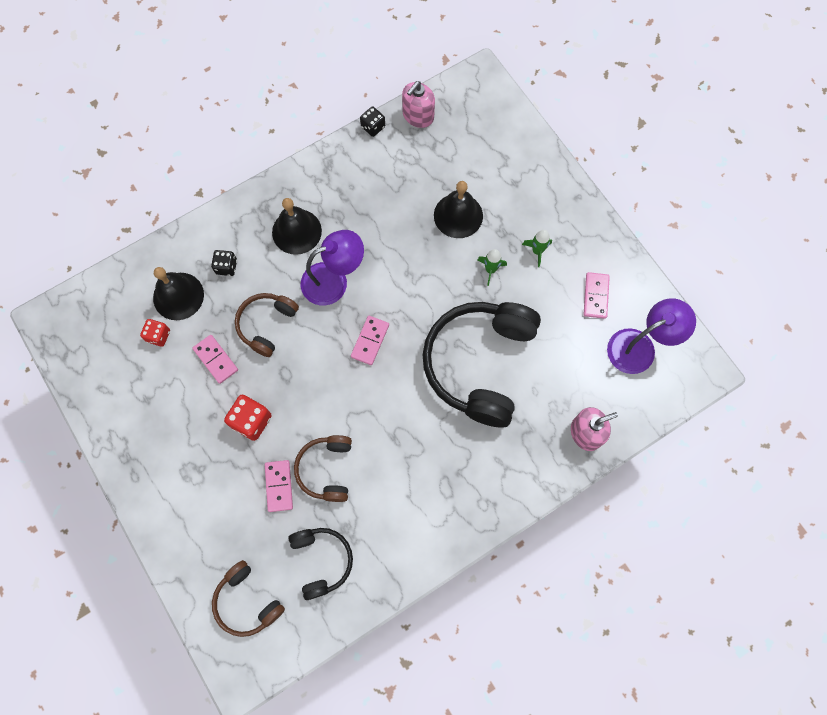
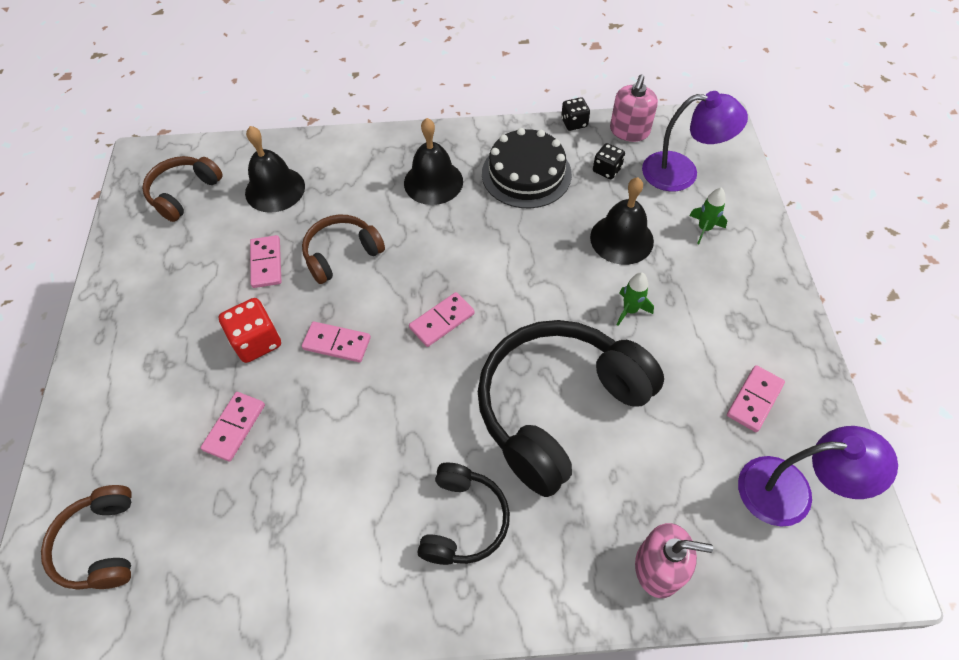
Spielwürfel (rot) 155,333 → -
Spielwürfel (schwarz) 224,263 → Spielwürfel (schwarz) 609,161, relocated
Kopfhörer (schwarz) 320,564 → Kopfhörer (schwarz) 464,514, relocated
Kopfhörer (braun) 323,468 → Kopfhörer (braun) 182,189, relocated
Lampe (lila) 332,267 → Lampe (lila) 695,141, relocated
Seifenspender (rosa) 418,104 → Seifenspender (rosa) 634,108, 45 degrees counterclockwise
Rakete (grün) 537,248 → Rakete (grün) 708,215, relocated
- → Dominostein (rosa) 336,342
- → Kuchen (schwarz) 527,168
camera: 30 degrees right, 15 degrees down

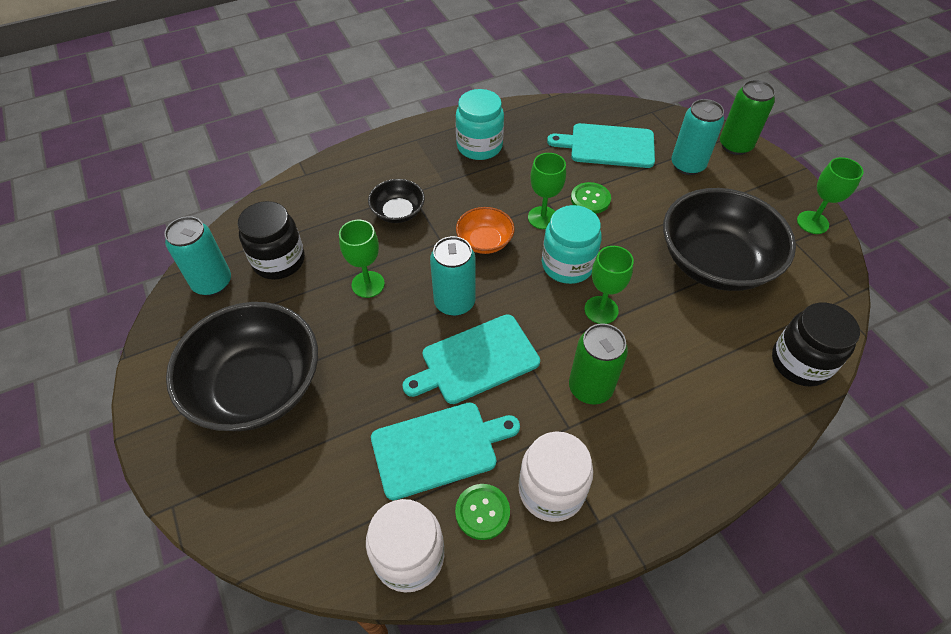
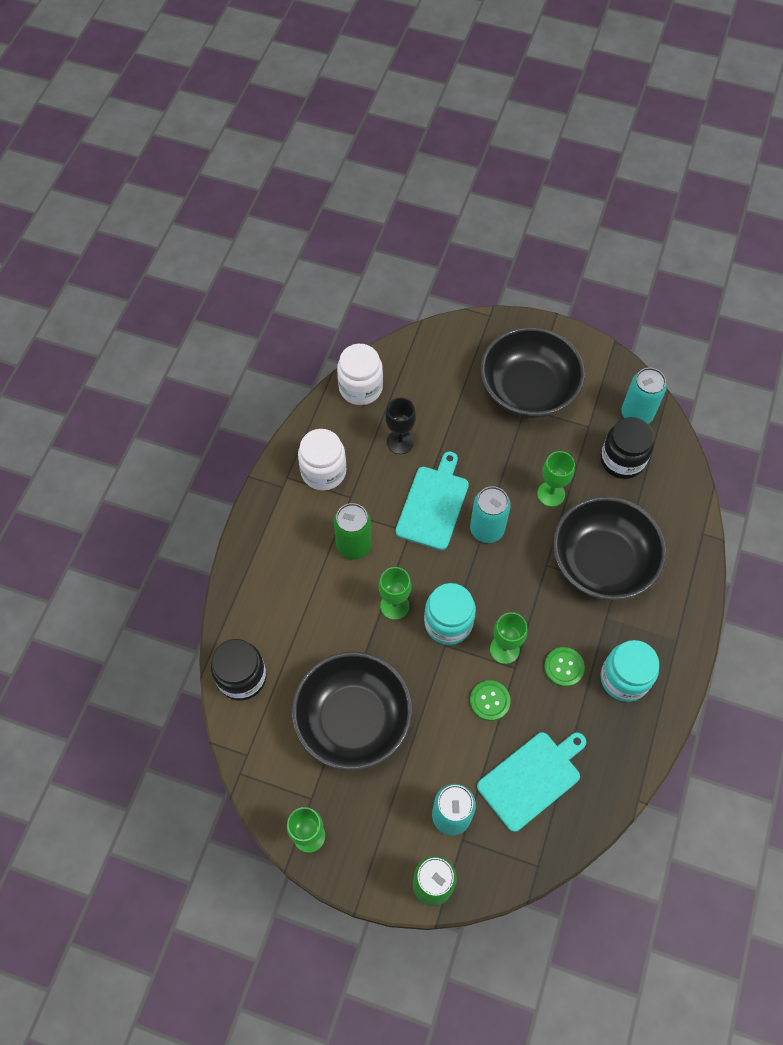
Schüssel (schwarz) 396,201 → Schüssel (schwarz) 609,548, x2.09
Schneidebrett (türkis) 445,451 → Kelch (schwarz) 400,425
Knopf (grün) 482,512 → Knopf (grün) 564,667, relocated
Schüssel (orange) 485,230 → -
camera: 135 degrees right, 10 degrees up

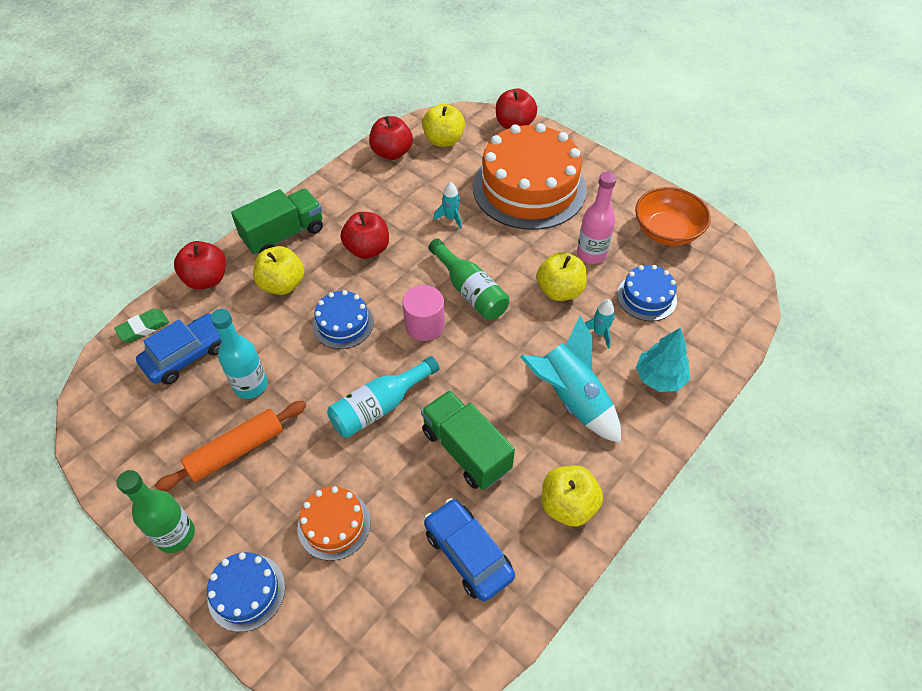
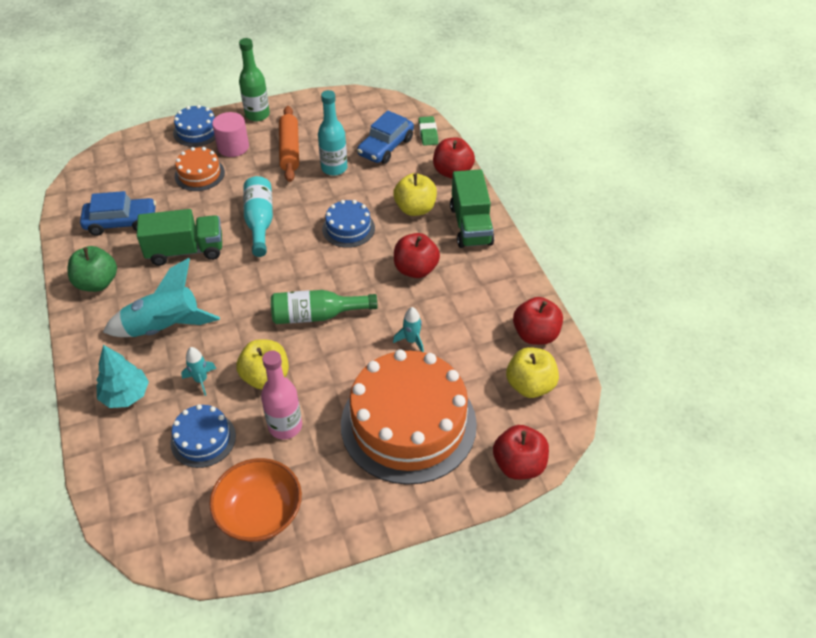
Auto (blau) 178,349 → Auto (blau) 385,137, 45 degrees clockwise
Vollzylinder (rosa) 423,313 → Vollzylinder (rosa) 230,134, relocated
Apfel (gelb) 572,496 → Apfel (grün) 92,269
camera: 120 degrees right, 5 degrees down

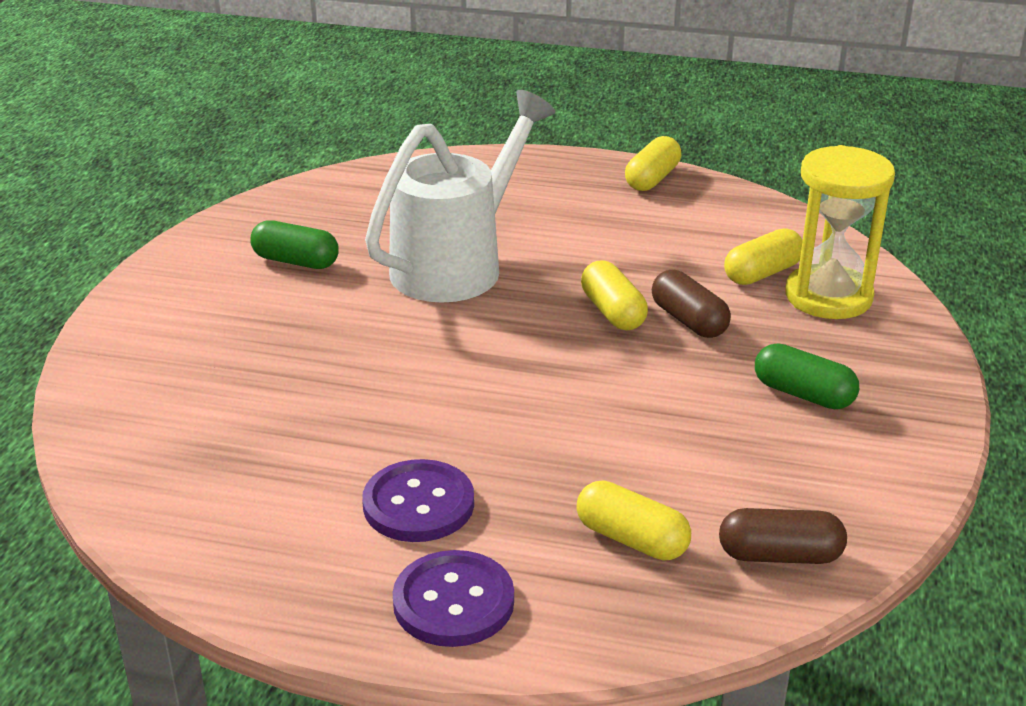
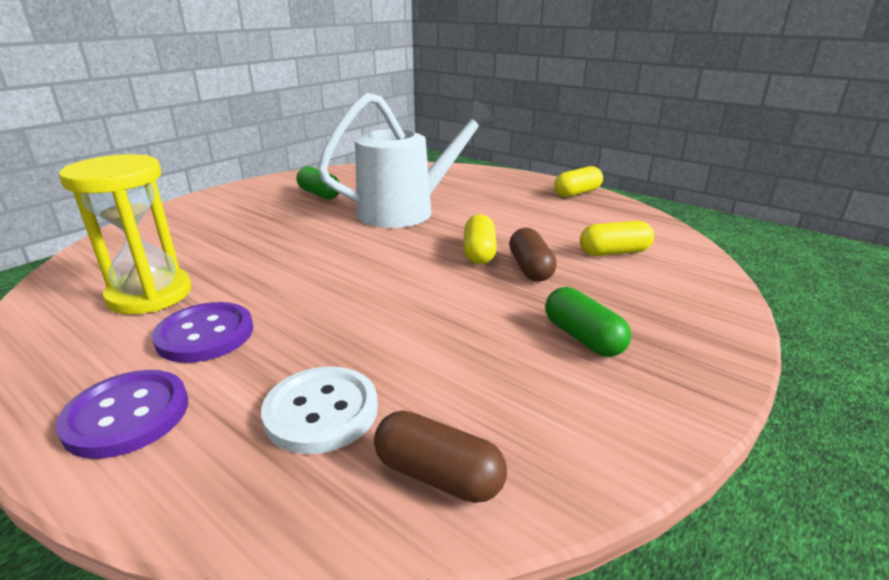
Kapsel (gelb) 633,520 → Knopf (weiß) 319,410
Sanduhr (gelb) 840,232 → Sanduhr (gelb) 125,234, relocated
camera: 25 degrees right, 5 degrees down

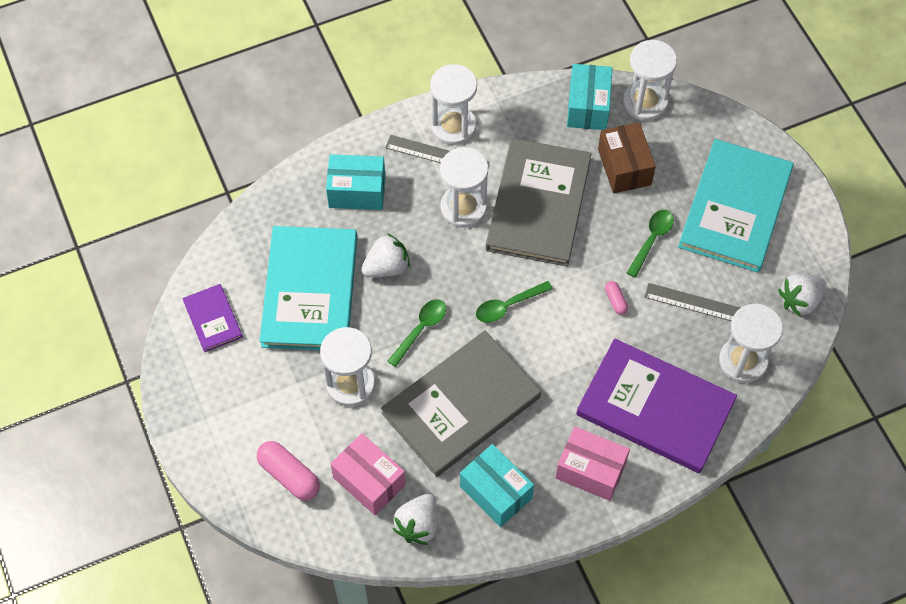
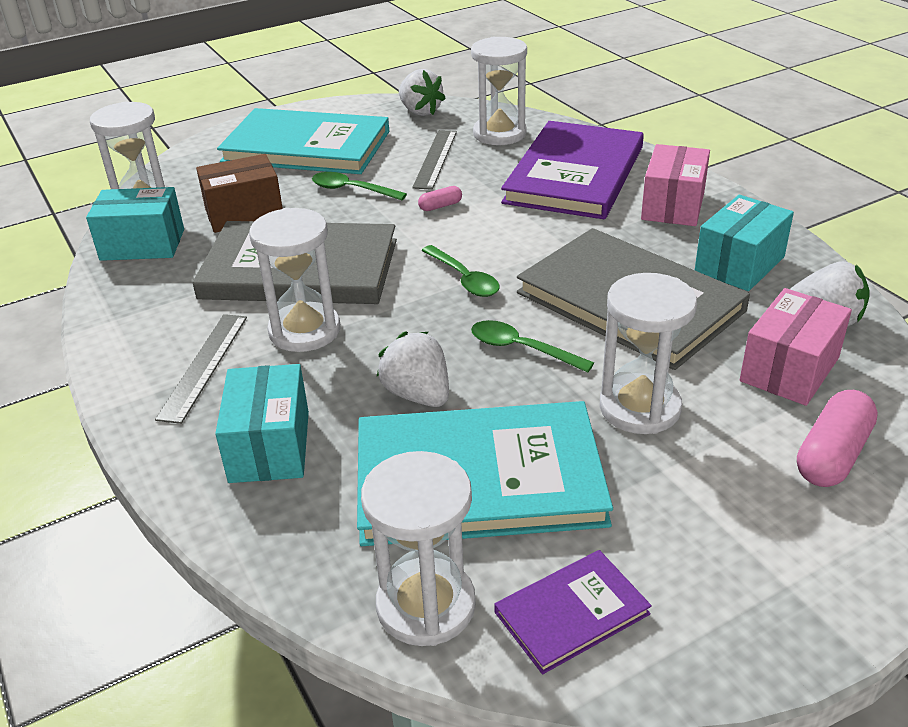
Sanduhr (weiß) 453,104 → Sanduhr (weiß) 418,548, relocated
camera: 95 degrees left, 25 degrees down

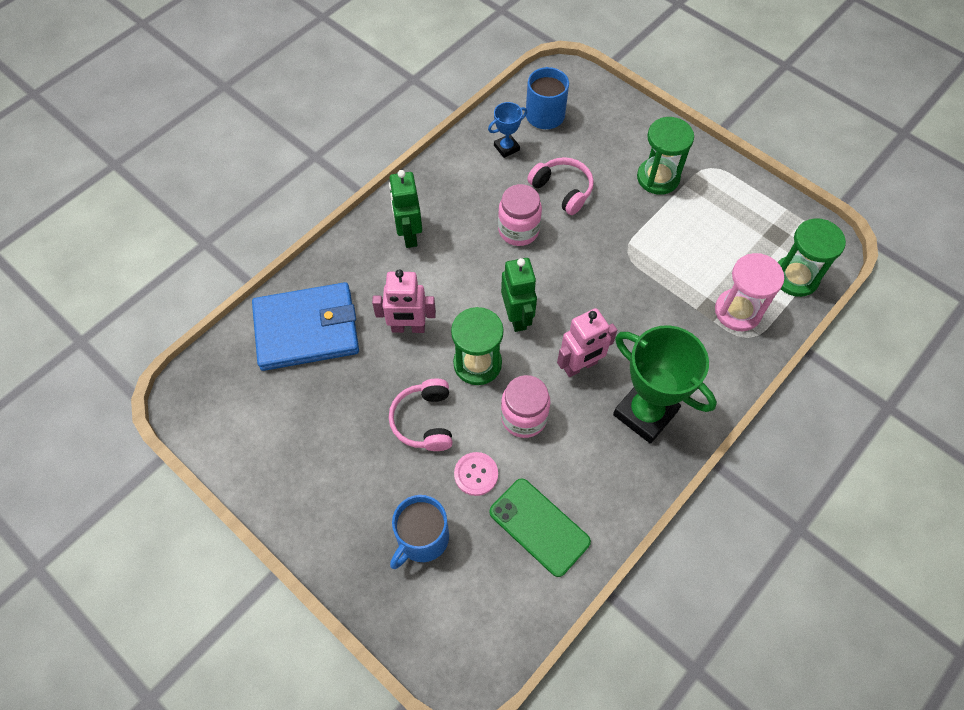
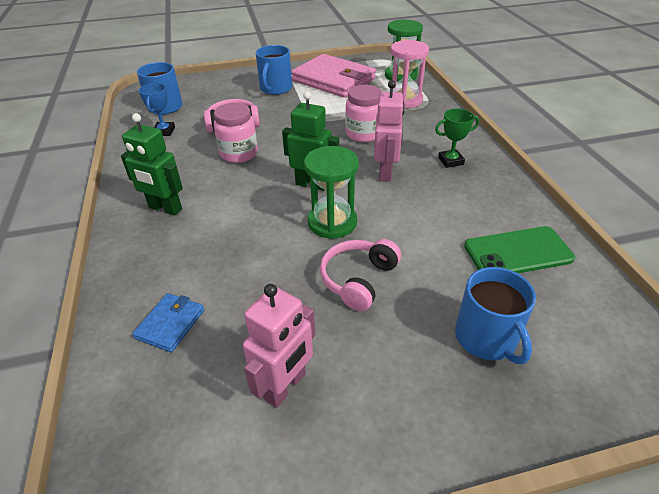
Geldbörse (blau) 305,326 → Geldbörse (blau) 168,322, x0.46
Roboter (rosa) 404,301 → Roboter (rosa) 279,346, relocated
Kopfhörer (rosa) 421,415 → Kopfhörer (rosa) 360,275, 90 degrees clockwise
Knopf (rosa) 476,474 → -
Einmachglas (rosa) 526,406 → Einmachglas (rosa) 363,113, relocated
Pokal (grün) 665,384 → Pokal (grün) 457,138, x0.48
Sanduhr (grün) 665,156 → Tasse (blau) 274,70
- → Geldbörse (rosa) 333,76
camera: 55 degrees left, 20 degrees down

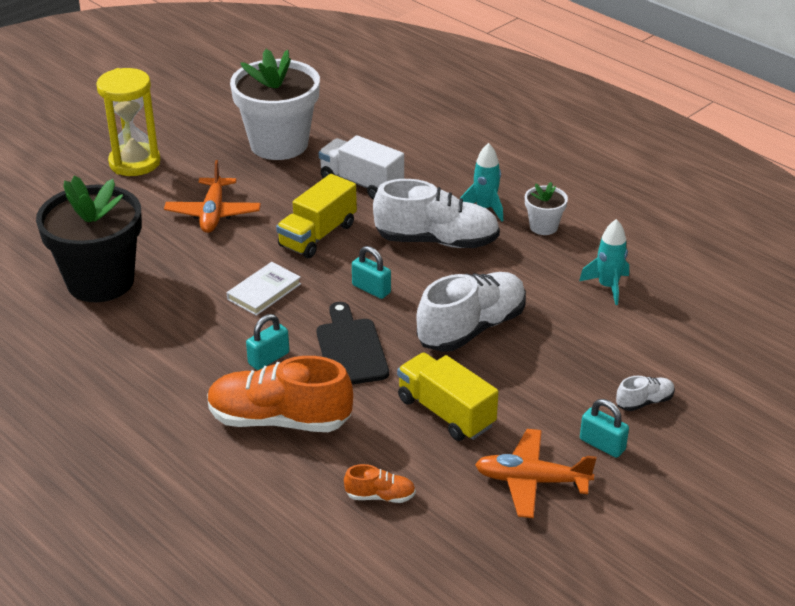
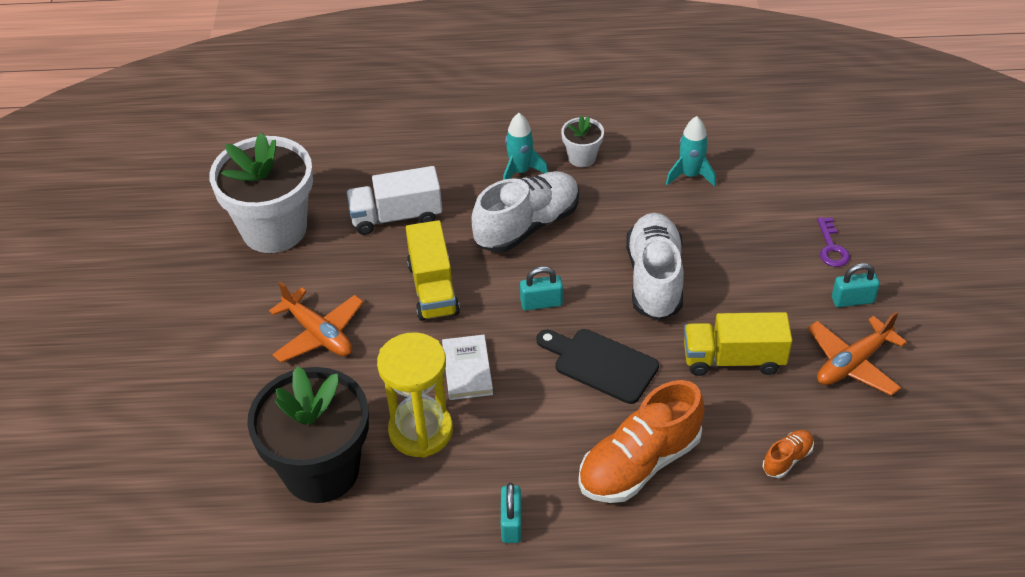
Sanduhr (gelb) 128,122 → Sanduhr (gelb) 415,395, relocated
Vorhängeschloss (türkis) 267,342 → Vorhängeschloss (türkis) 511,513, relocated
Schuh (weiß) 645,393 → Schlüssel (lila) 833,242
camera: 45 degrees left, 10 degrees up

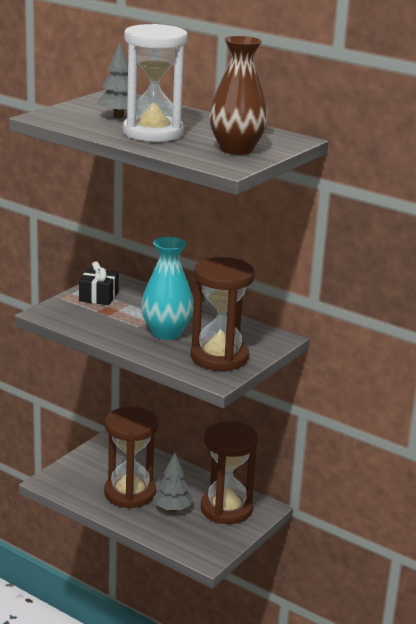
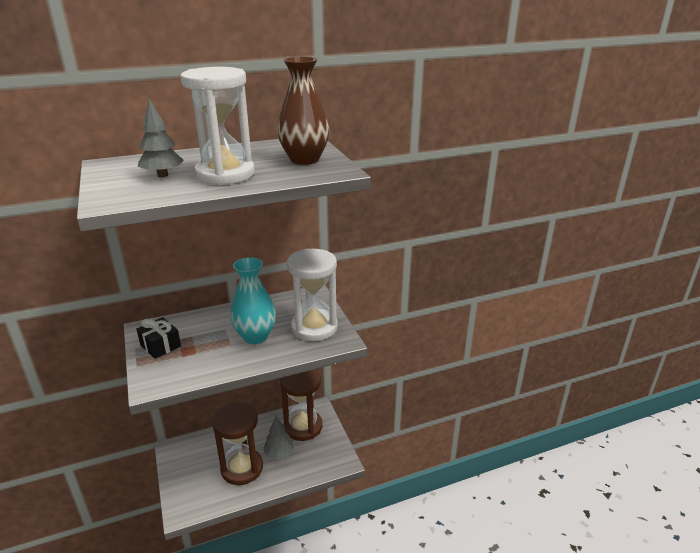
Sanduhr (braun) 222,314 → Sanduhr (weiß) 312,294
camera: 55 degrees left, 5 degrees up

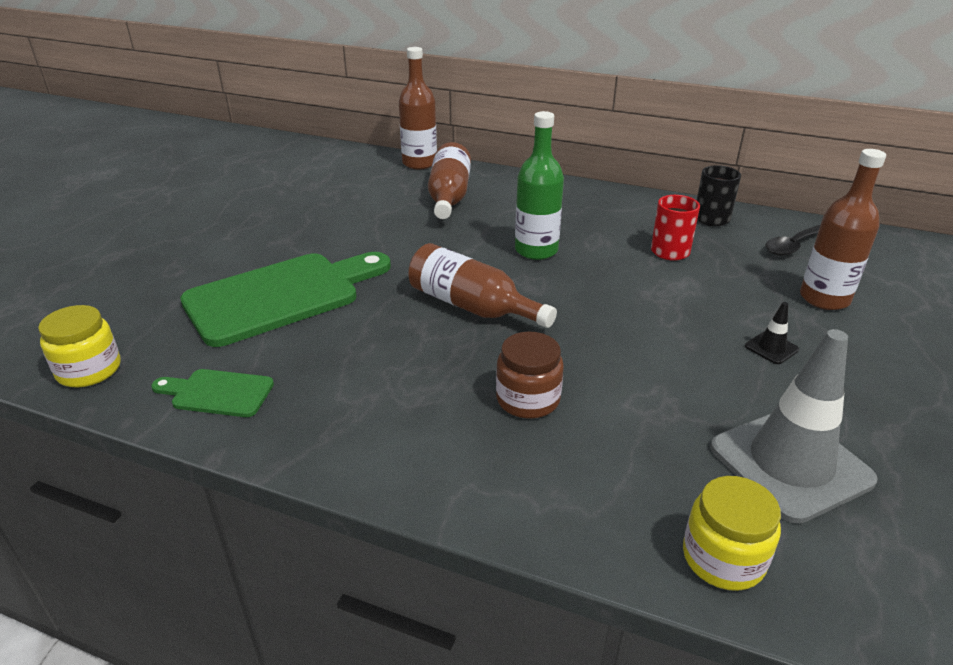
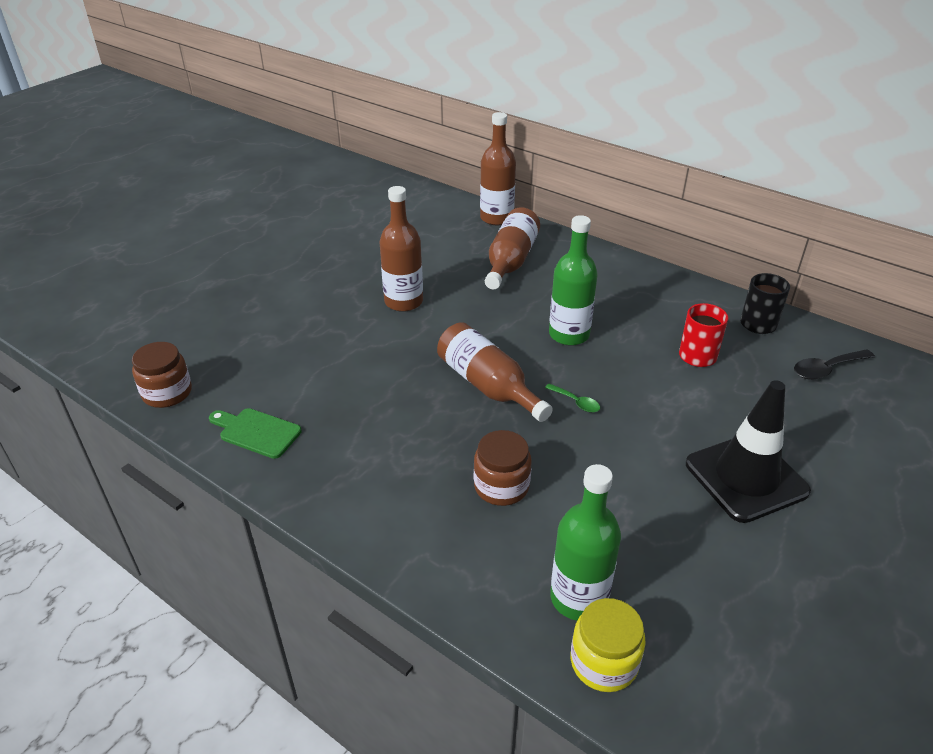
Einmachglas (gelb) 79,346 → Einmachglas (braun) 162,375
Schneidebrett (grün) 285,299 → -
Leitkegel (grau) 794,426 → -
Leitkegel (schwarz) 772,333 → Leitkegel (schwarz) 748,451, x2.45
Flasche (braun) 843,229 → Flasche (braun) 401,249, relocated
- → Löffel (grün) 572,398
- → Flasche (grün) 585,542
camera: 15 degrees right, 5 degrees up

